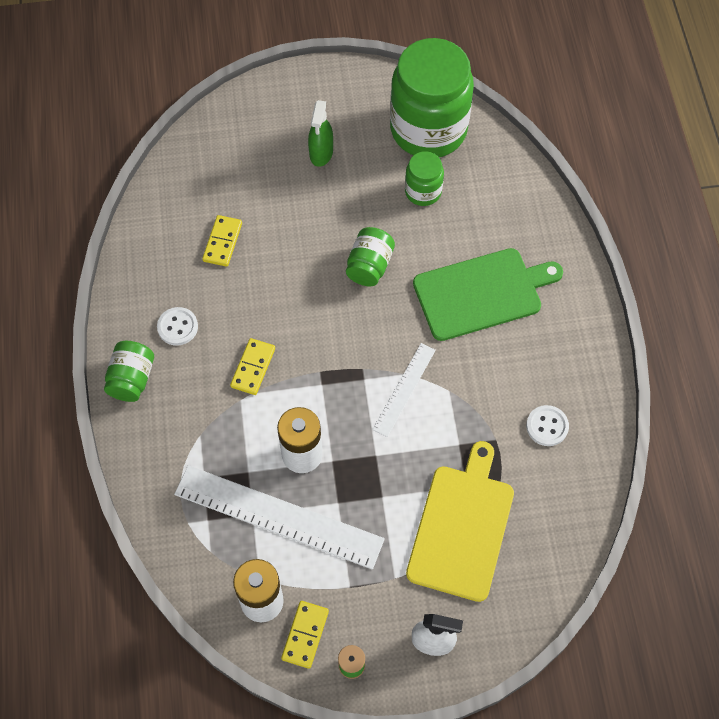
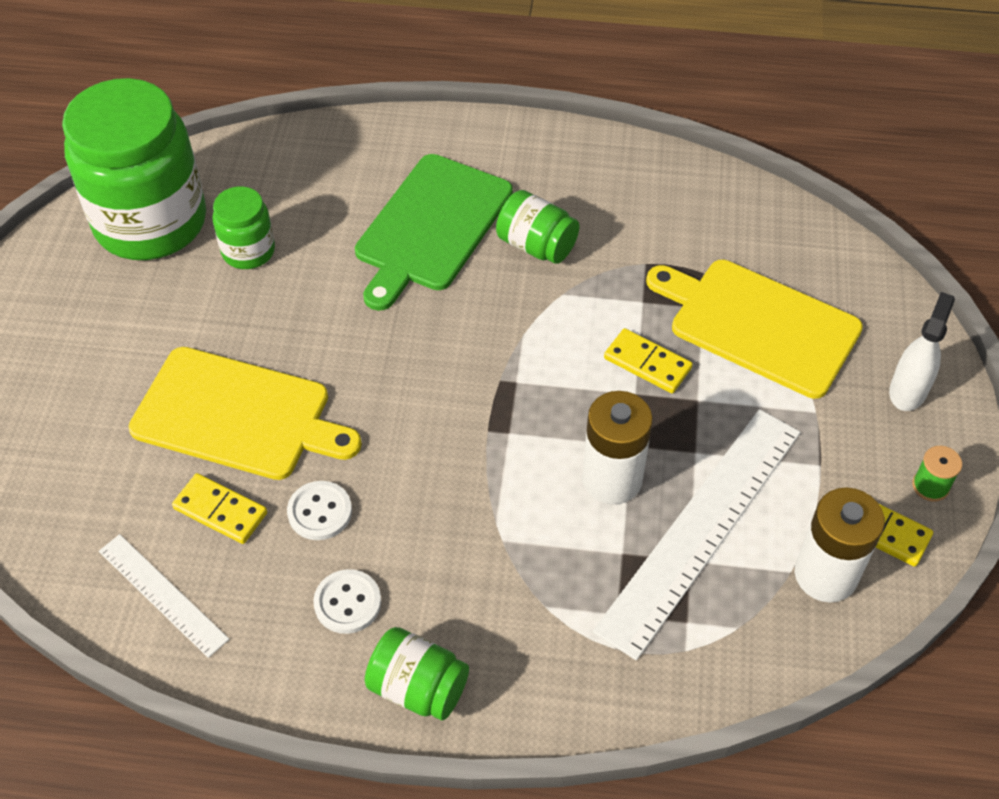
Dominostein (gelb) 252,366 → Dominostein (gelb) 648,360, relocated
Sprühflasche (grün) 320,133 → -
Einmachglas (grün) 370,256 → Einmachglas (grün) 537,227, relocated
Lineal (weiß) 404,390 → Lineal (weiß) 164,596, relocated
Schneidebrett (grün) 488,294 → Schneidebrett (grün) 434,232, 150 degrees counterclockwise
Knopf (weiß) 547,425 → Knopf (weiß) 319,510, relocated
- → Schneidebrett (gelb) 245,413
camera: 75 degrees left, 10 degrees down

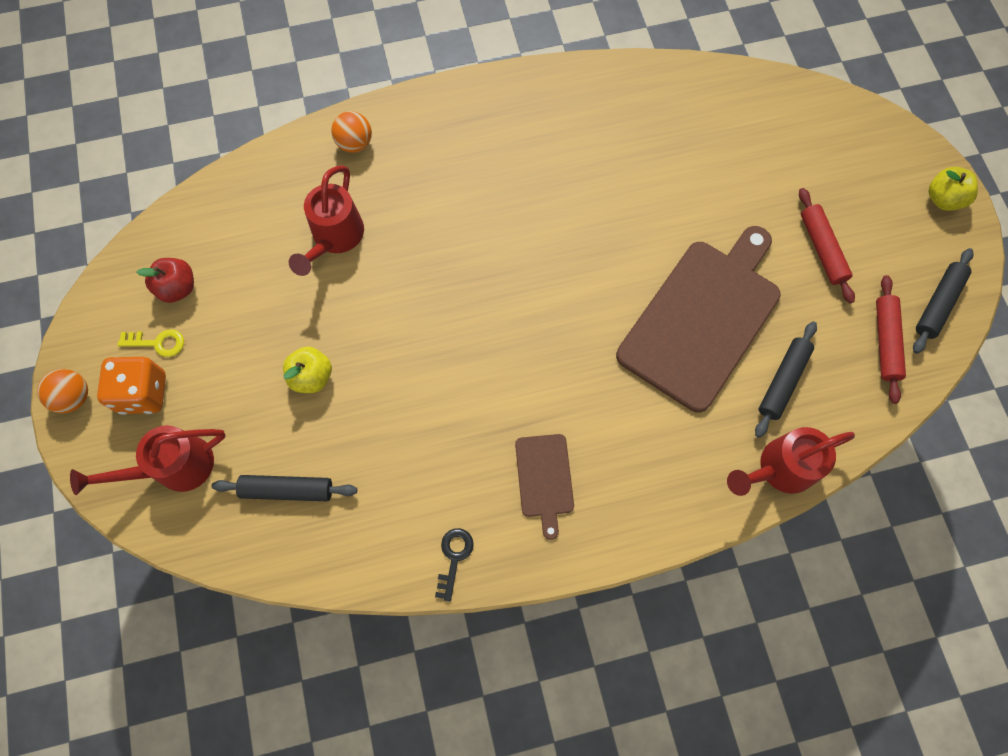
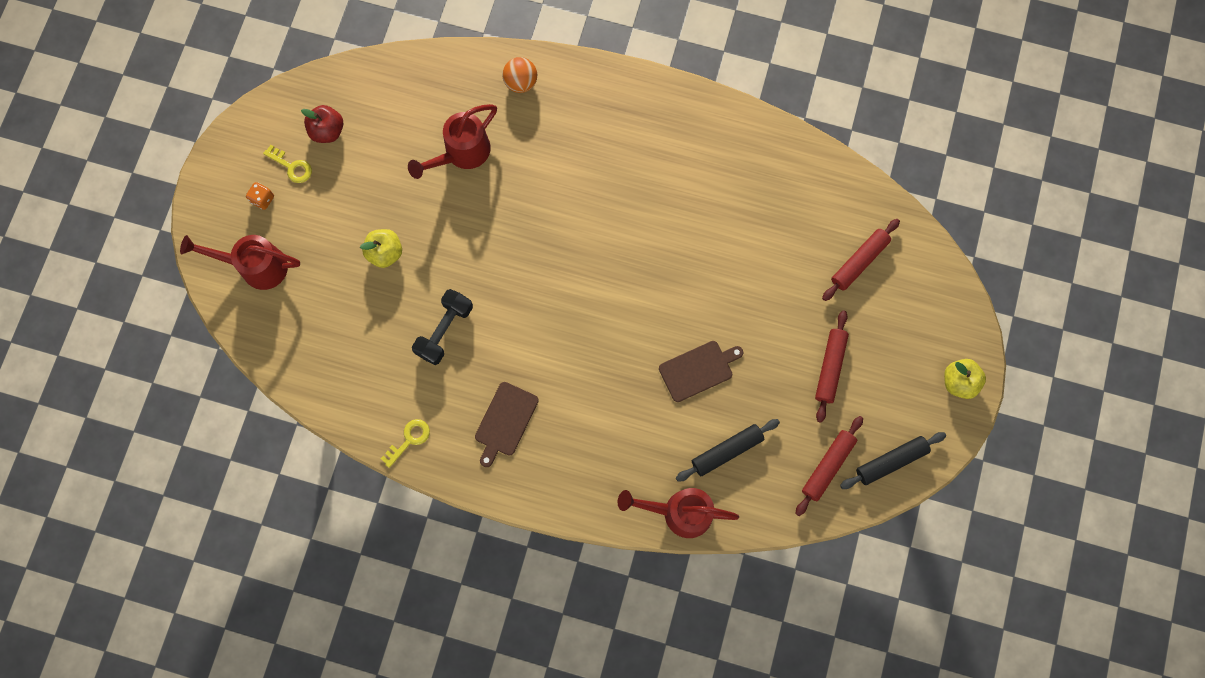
Ball (orange) 62,391 → -
Spielwürfel (orange) 131,386 → Spielwürfel (orange) 260,196, x0.50
Nudelholz (schwarz) 284,488 → -
Schlüssel (schwarz) 454,565 → Schlüssel (gelb) 405,443
Schneidebrett (braun) 698,319 → Schneidebrett (braun) 701,371, x0.47
- → Hantel (schwarz) 442,327
- → Nudelholz (rot) 861,260
camera: 30 degrees right, 5 degrees up

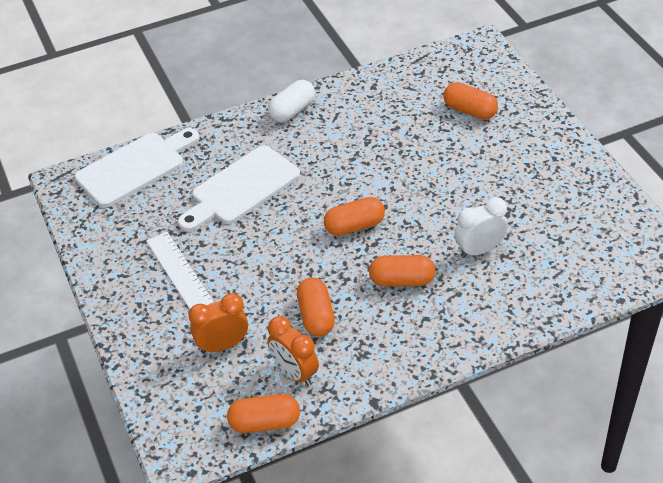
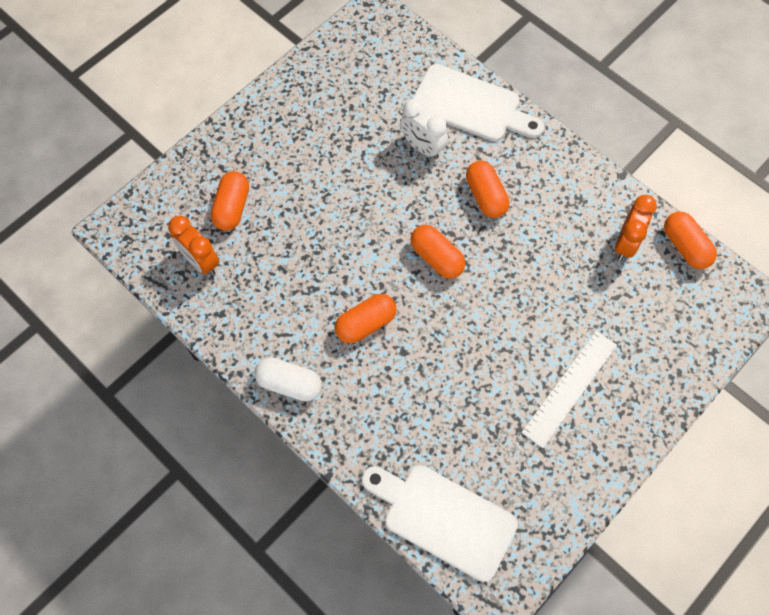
Schneidebrett (weiß) 239,189 → Schneidebrett (weiß) 478,102, relocated
Wecker (orange) 218,323 → Wecker (orange) 193,245, relocated
Kapsel (orange) 316,307 → Kapsel (orange) 366,318, relocated
camera: 115 degrees left, 20 degrees up

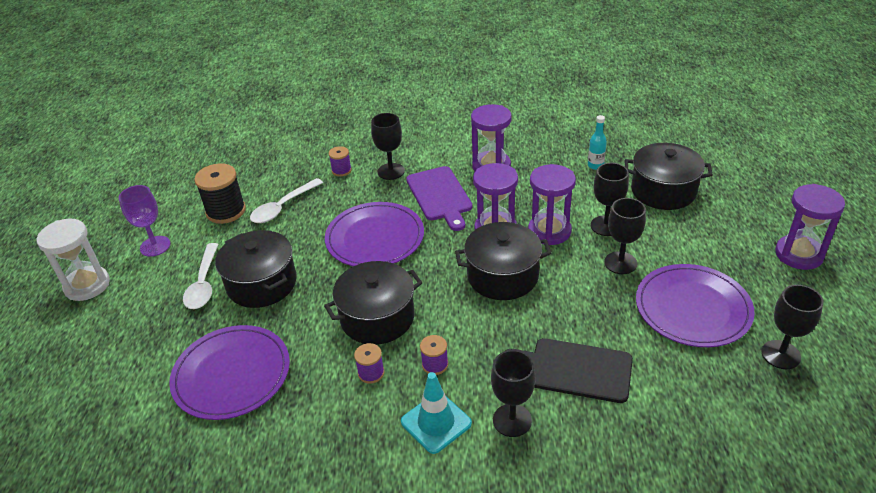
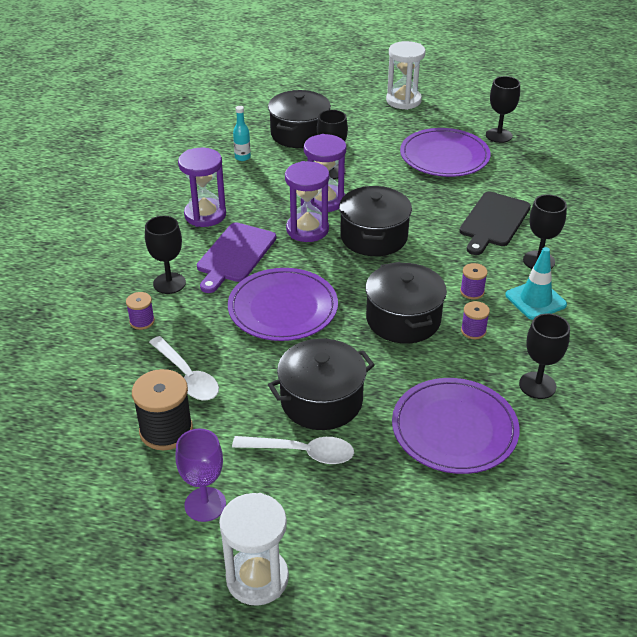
Schneidebrett (lila) 439,198 → Schneidebrett (lila) 236,258, 120 degrees clockwise
Kelch (schwarz) 625,236 → Kelch (schwarz) 544,356, relocated
Sanduhr (lila) 810,227 → Sanduhr (weiß) 406,75
camera: 80 degrees left, 0 degrees up

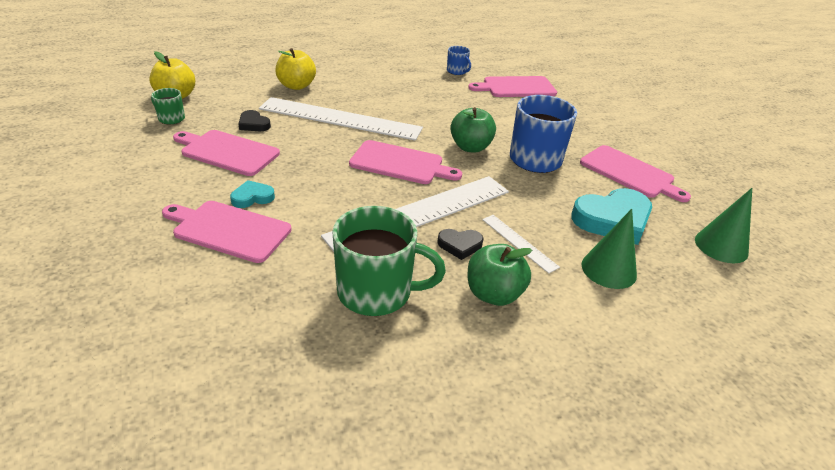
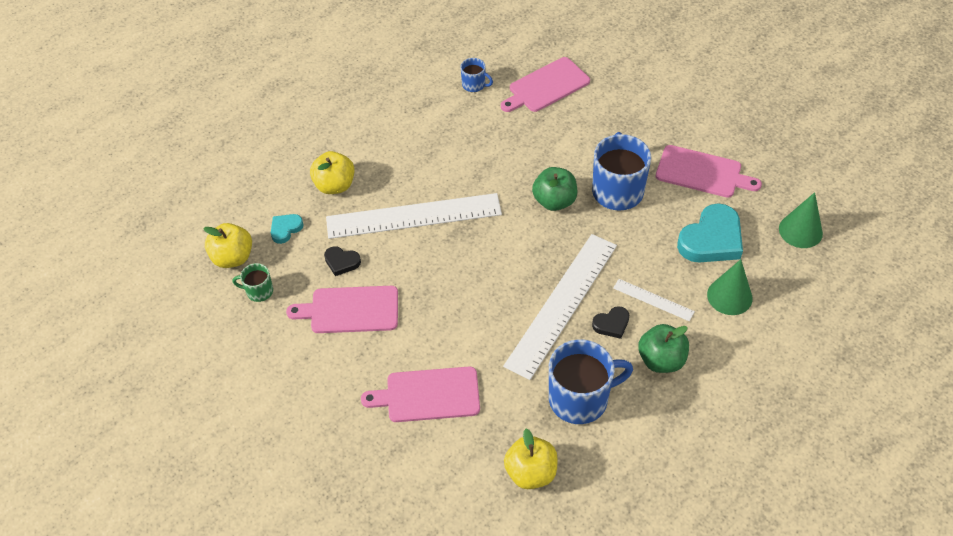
Herz (türkis) 252,194 → Herz (türkis) 287,229, relocated
Tasse (grün) 389,261 → Tasse (blau) 591,381
Schneidebrett (rosa) 405,162 → -
- → Apfel (gelb) 531,458
camera: 20 degrees left, 15 degrees up

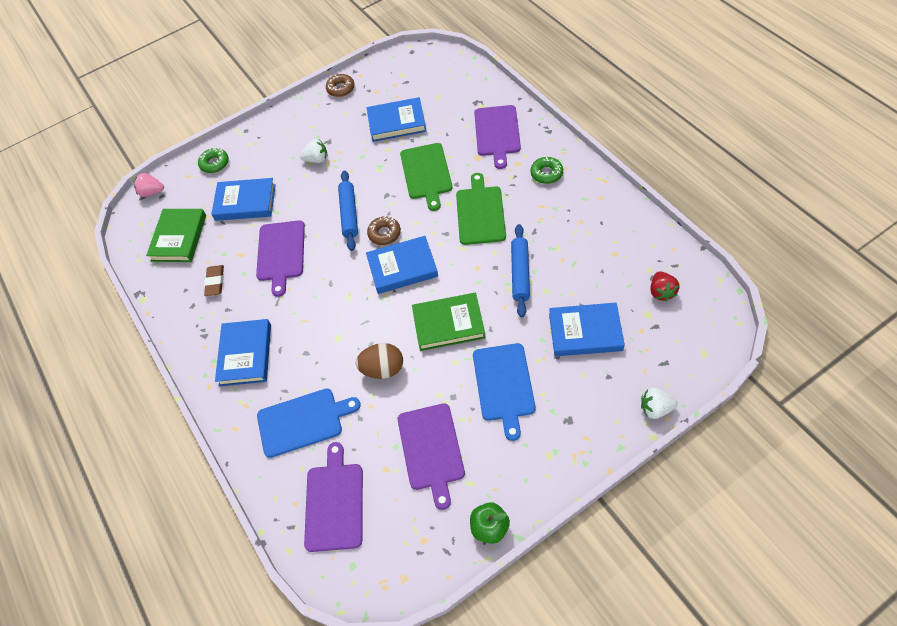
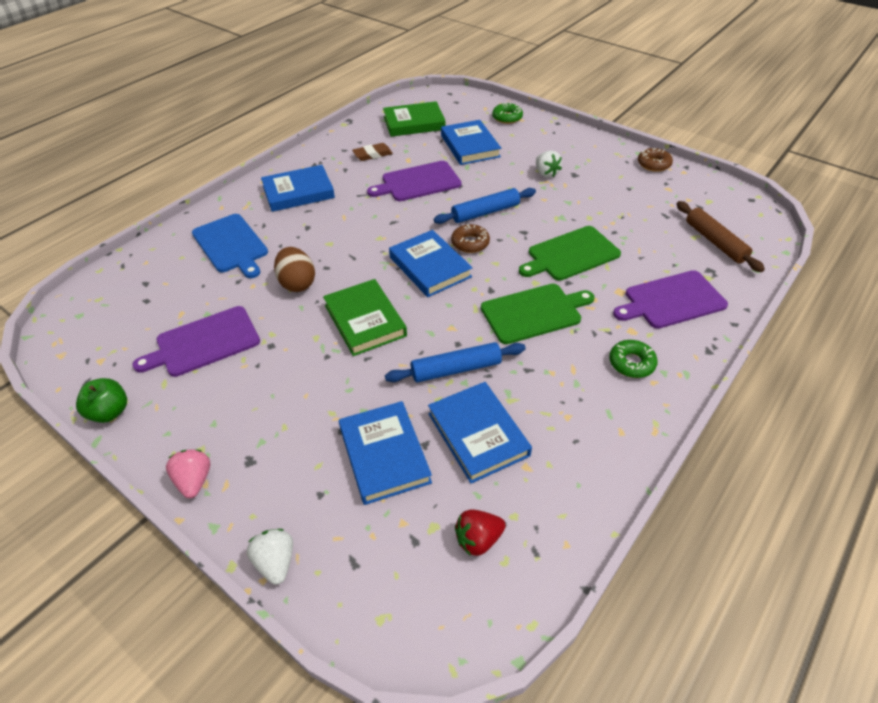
Erdbeere (rosa) 149,185 → Erdbeere (rosa) 188,474, relocated
Schneidebrett (lila) 333,497 → -
Buch (blau) 396,119 → Buch (blau) 480,433, relocated
Schneidebrett (blau) 504,392 → -
- → Nudelholz (braun) 721,236
camera: 65 degrees right, 10 degrees down

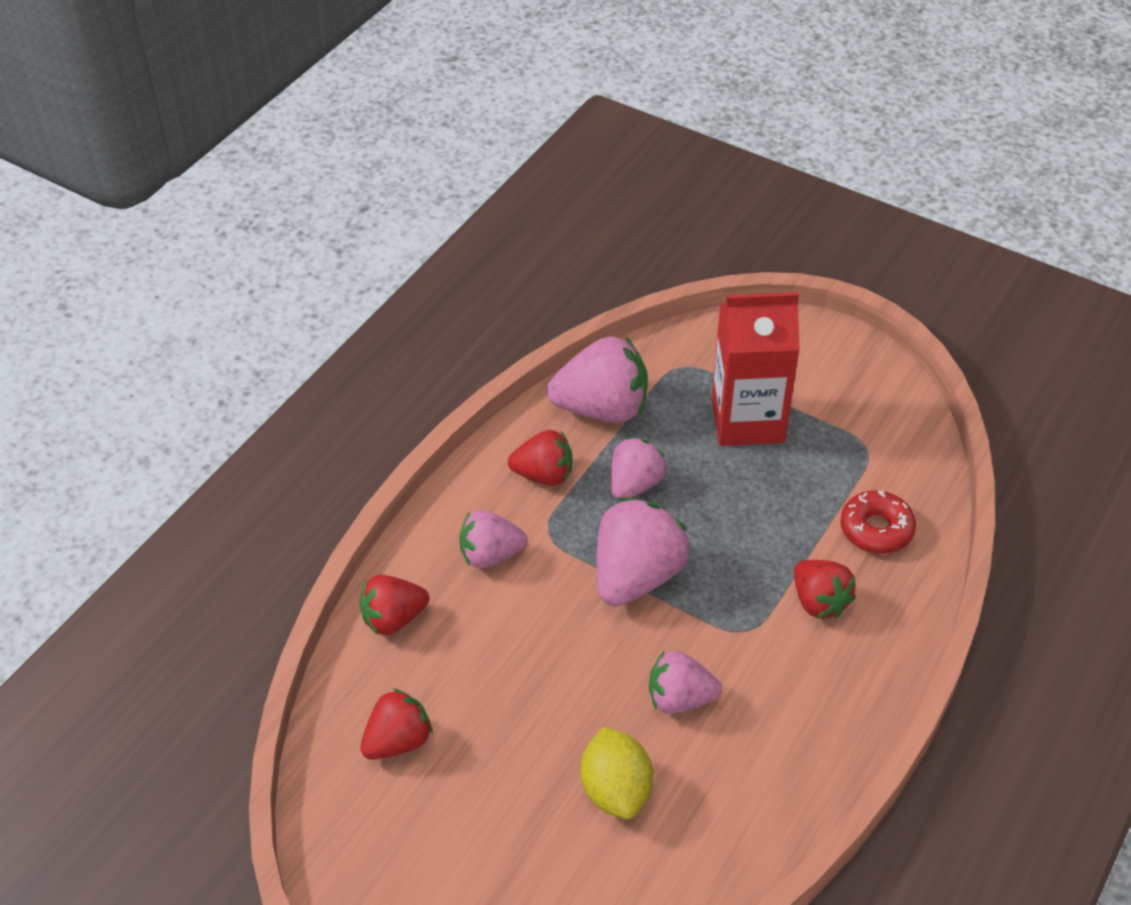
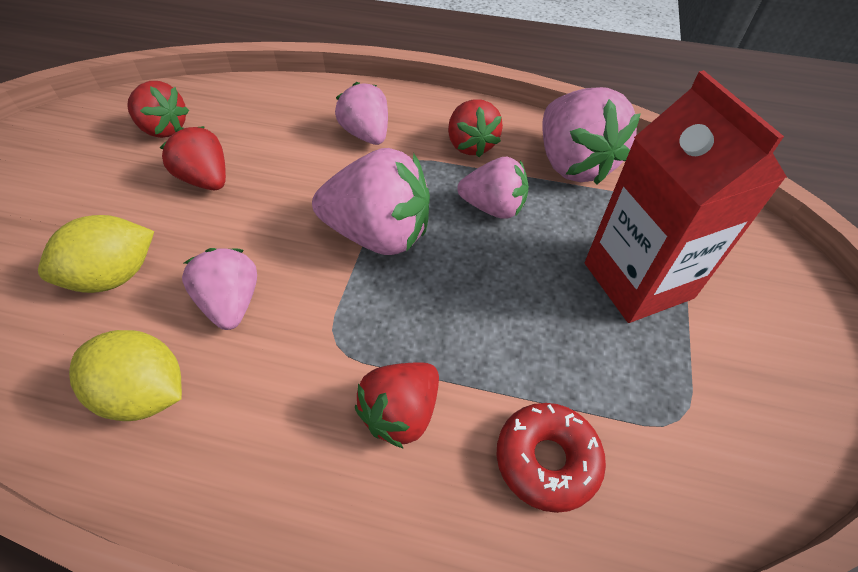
Erdbeere (rot) 394,605 → Erdbeere (rot) 193,158, relocated
- → Zitrone (gelb) 125,375
camera: 70 degrees right, 5 degrees up

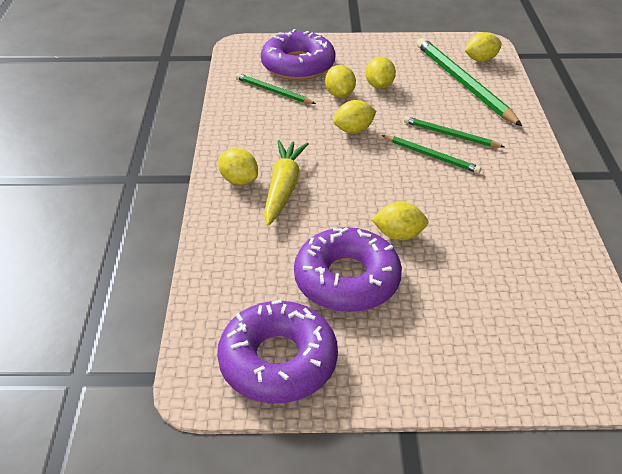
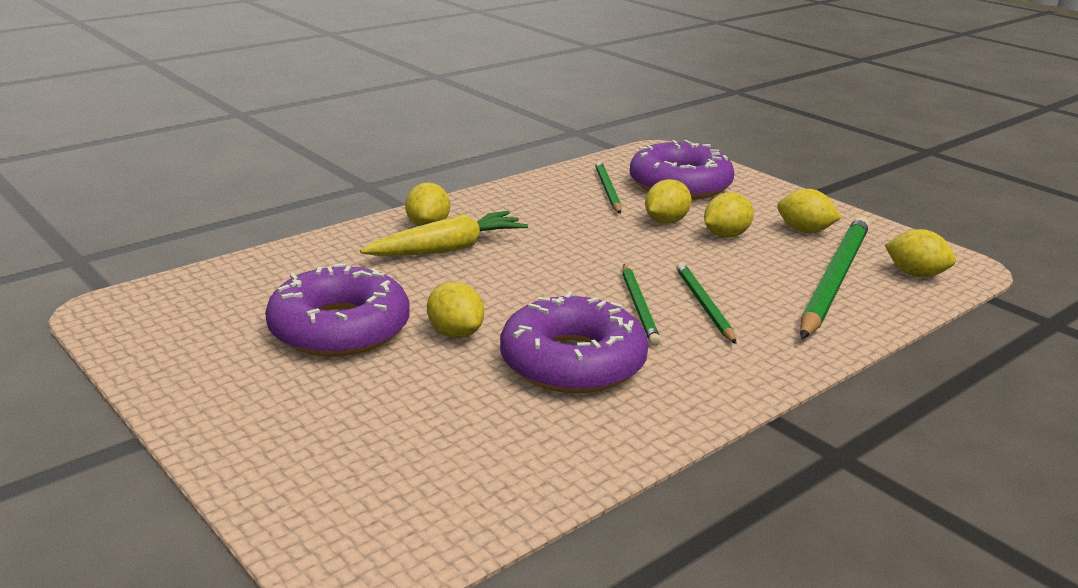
Donut (lila) 277,351 → Donut (lila) 574,342, relocated
Zitrone (gelb) 355,117 → Zitrone (gelb) 809,211, relocated
camera: 50 degrees right, 15 degrees down

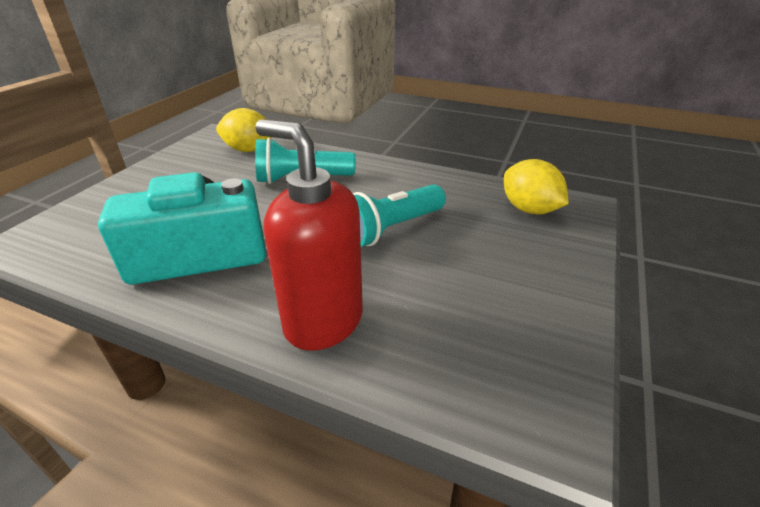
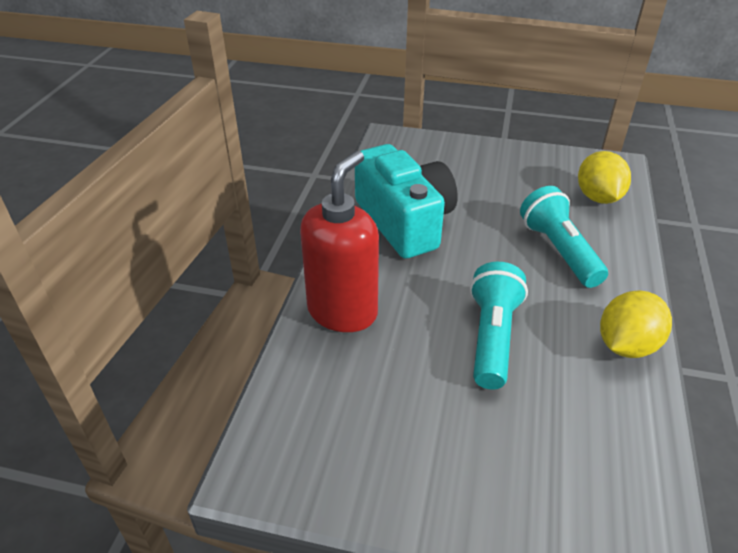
Taschenlampe (türkis) 399,215 → Taschenlampe (türkis) 499,325, 60 degrees clockwise
Zitrone (gelb) 536,186 → Zitrone (gelb) 636,324, relocated
camera: 80 degrees right, 5 degrees up

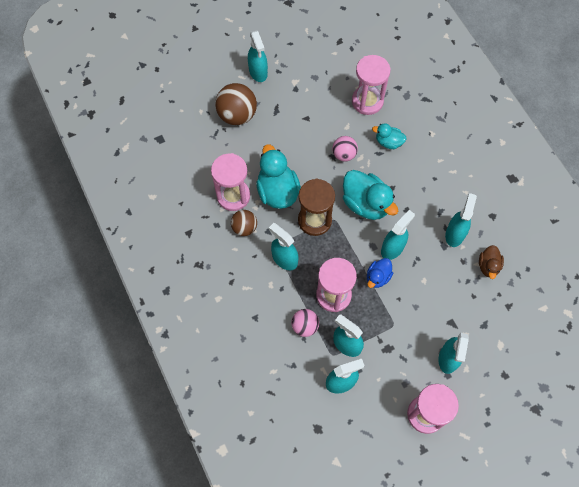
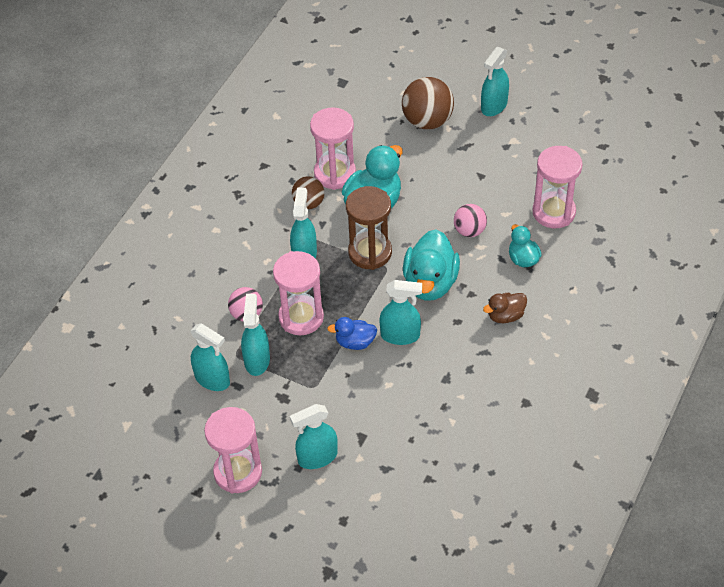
Sprühflasche (türkis) 461,220 → -
Ente (braun) 491,262 → Ente (braun) 505,308, relocated
camera: 55 degrees right, 15 degrees down

